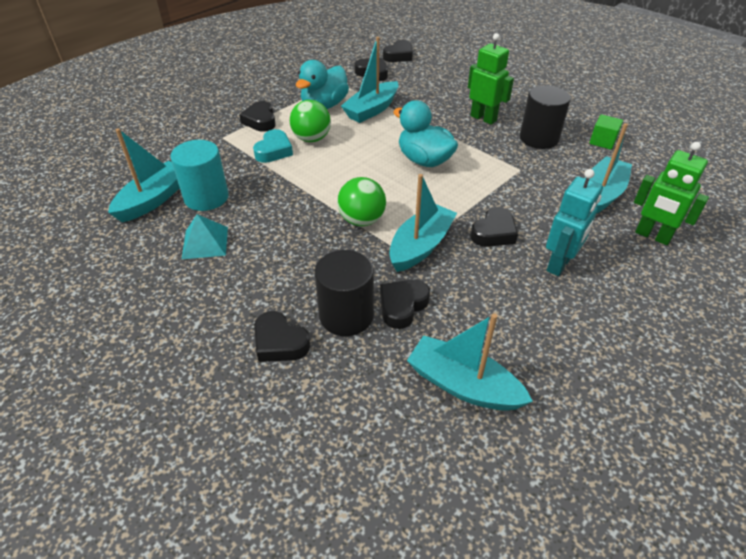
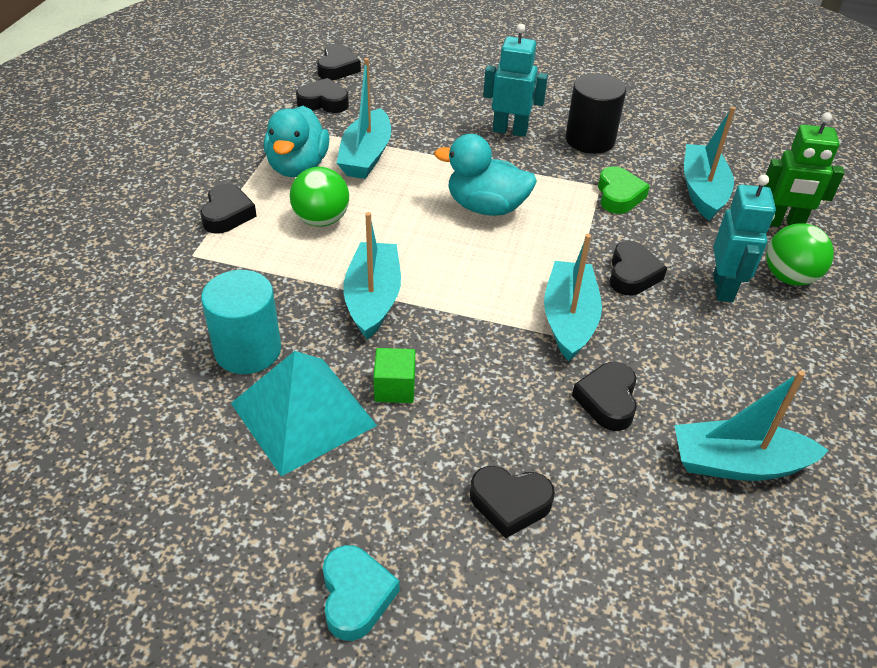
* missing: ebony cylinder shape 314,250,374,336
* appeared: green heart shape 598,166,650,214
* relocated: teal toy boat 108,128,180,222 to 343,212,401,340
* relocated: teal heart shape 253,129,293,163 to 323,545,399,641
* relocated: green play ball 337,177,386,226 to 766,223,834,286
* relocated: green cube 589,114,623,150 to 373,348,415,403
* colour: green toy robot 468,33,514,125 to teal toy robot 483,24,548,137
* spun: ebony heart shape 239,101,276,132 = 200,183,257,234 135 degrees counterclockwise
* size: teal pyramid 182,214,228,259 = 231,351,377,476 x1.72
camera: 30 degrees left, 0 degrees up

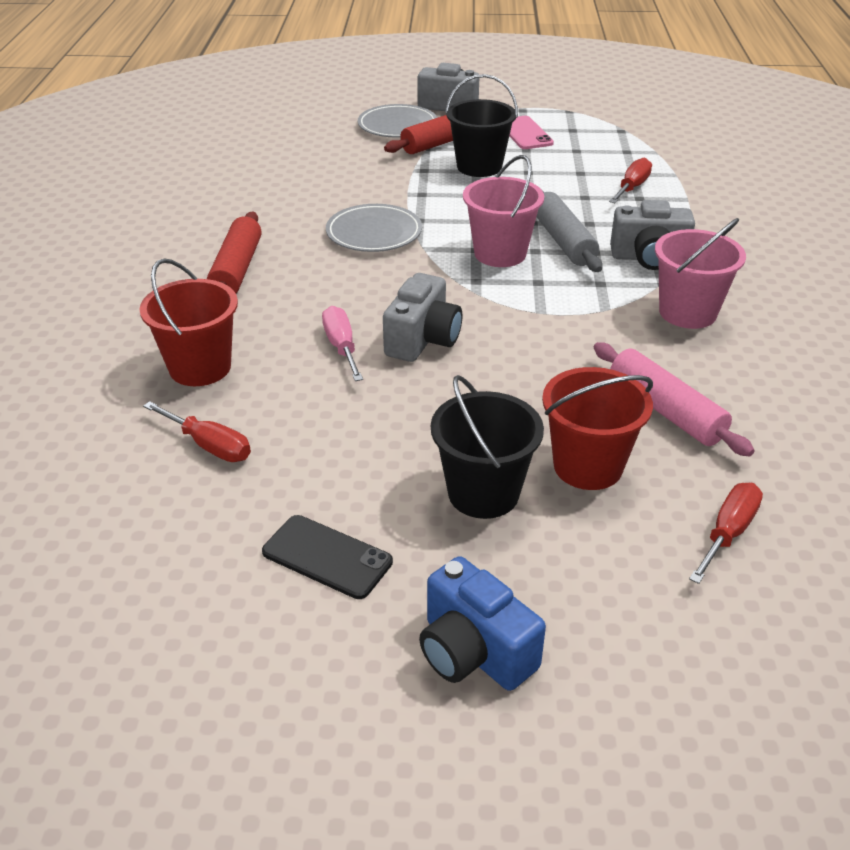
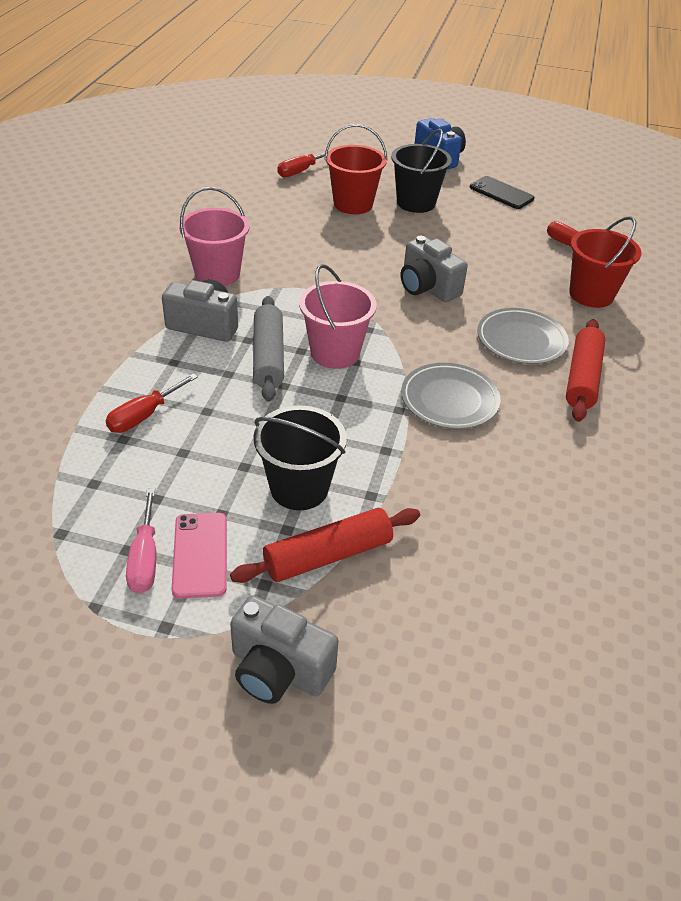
* missing: pink pastry roller 594,342,755,457
* relocated: pink screwdriver 322,306,363,381 to 126,489,156,593
* relocated: ash-grey plate 358,104,437,137 to 477,308,569,364
* spun: ash-grey photo camera 383,273,462,362 = 401,236,468,302 75 degrees counterclockwise
camera: 170 degrees left, 5 degrees up

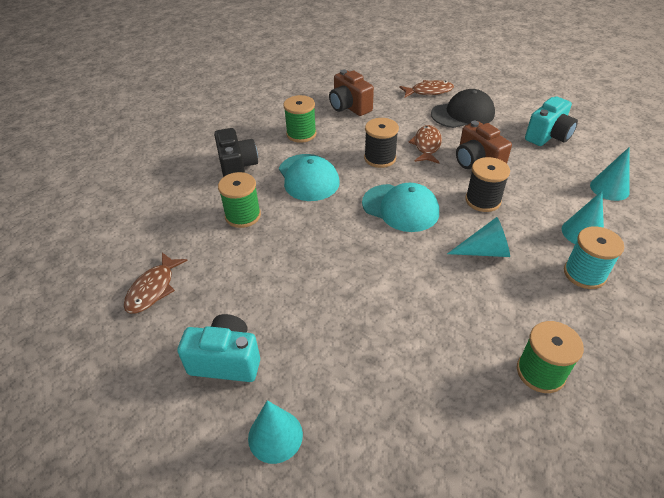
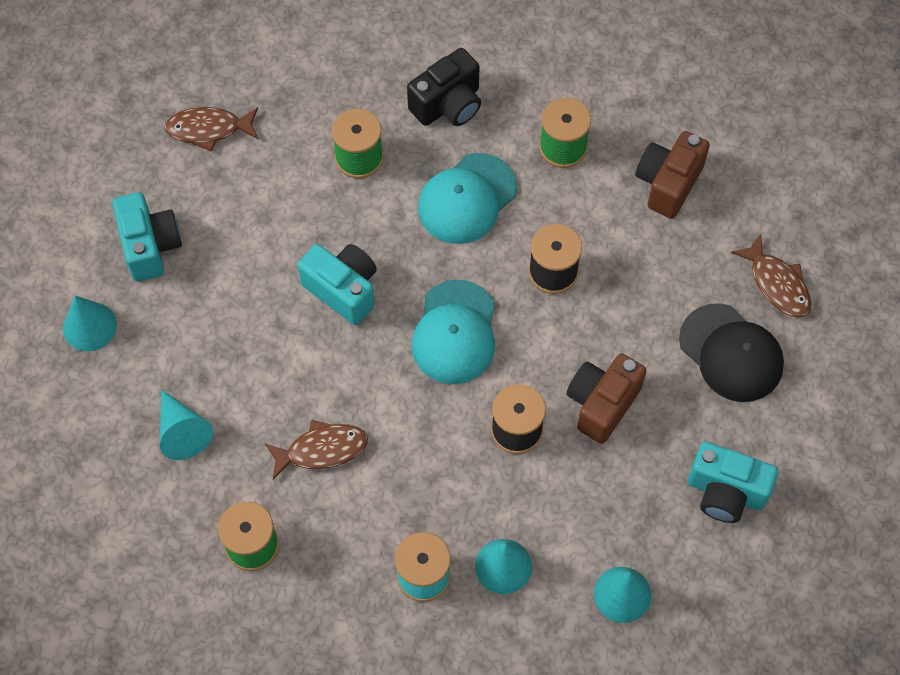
* appeared: teal photo camera 297,244,377,325
* relocated: dark brown fish figure 408,125,442,163 to 265,420,368,480
* relocated: teal cone 447,217,510,257 to 160,390,213,460
camera: 65 degrees right, 20 degrees up

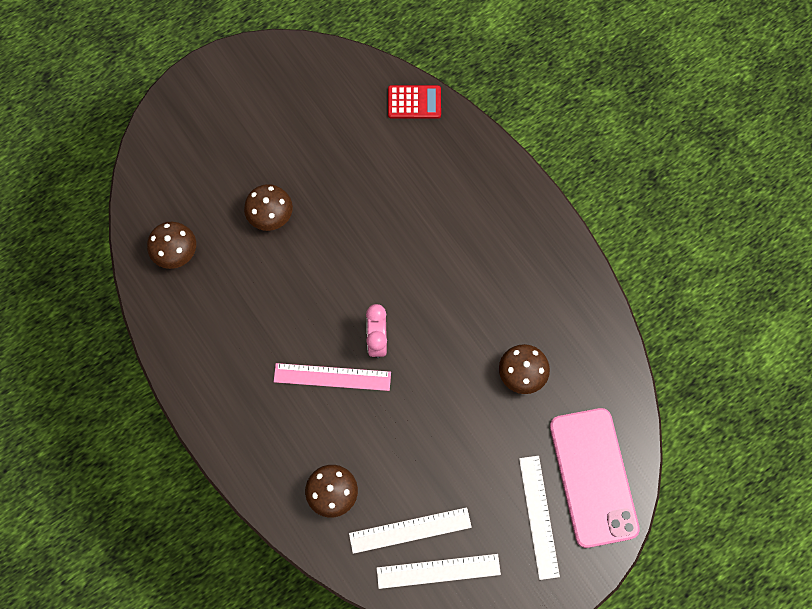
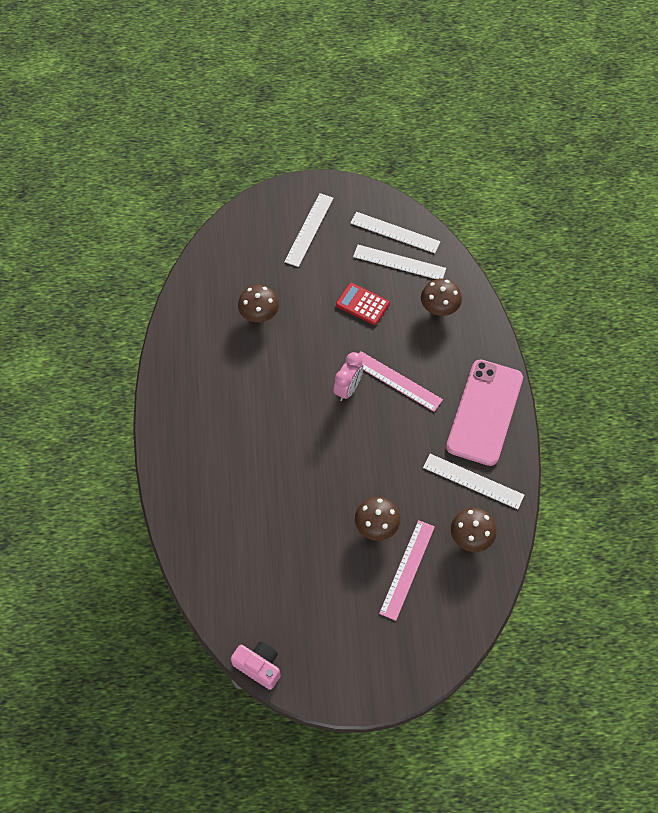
* appeared: pink photo camera 231,641,280,690
* appeared: pink straightedge 379,520,435,621
* appeared: snow-white straightedge 423,454,524,509
* relocated: red adding machine 388,85,441,119 to 336,283,390,325
* relocated: pink phone 550,408,640,548 to 446,360,523,466
camera: 150 degrees left, 10 degrees down

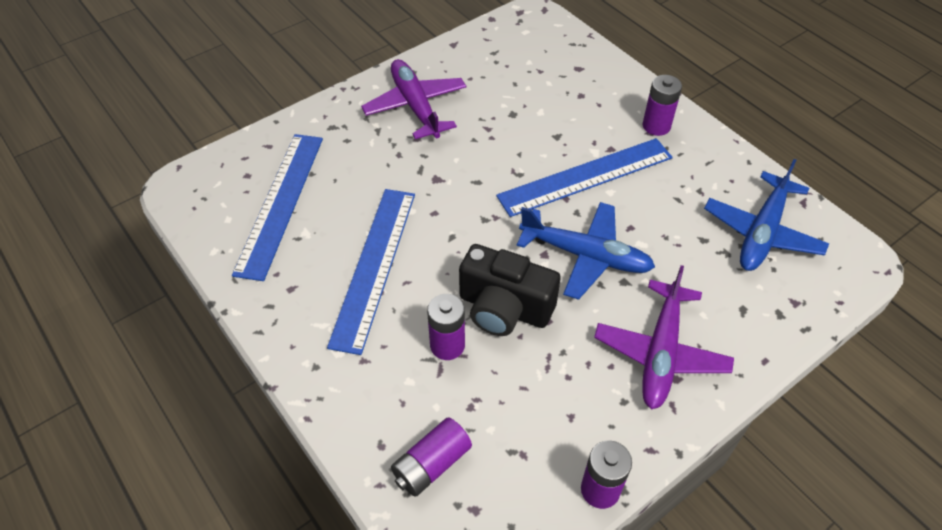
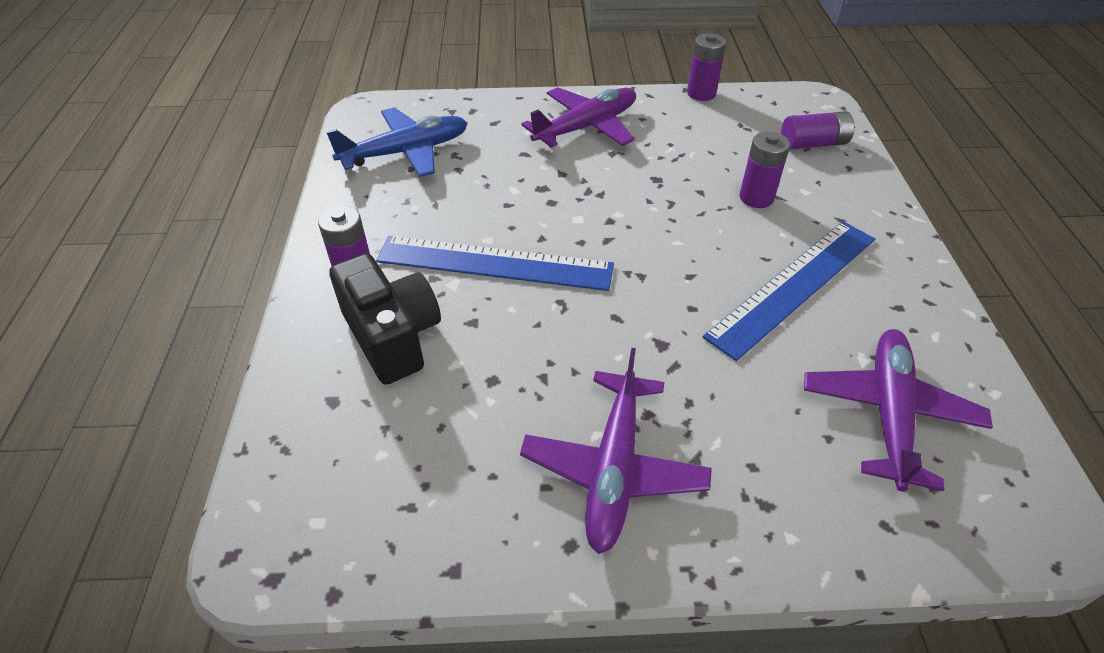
* missing: royal blue plane 517,202,655,300
* relocated: ebony photo camera 459,244,561,336 to 329,254,441,385
* exchanged: royal blue straightedge 232,134,323,281 to royal purple plane 804,329,993,492
camera: 145 degrees left, 5 degrees down

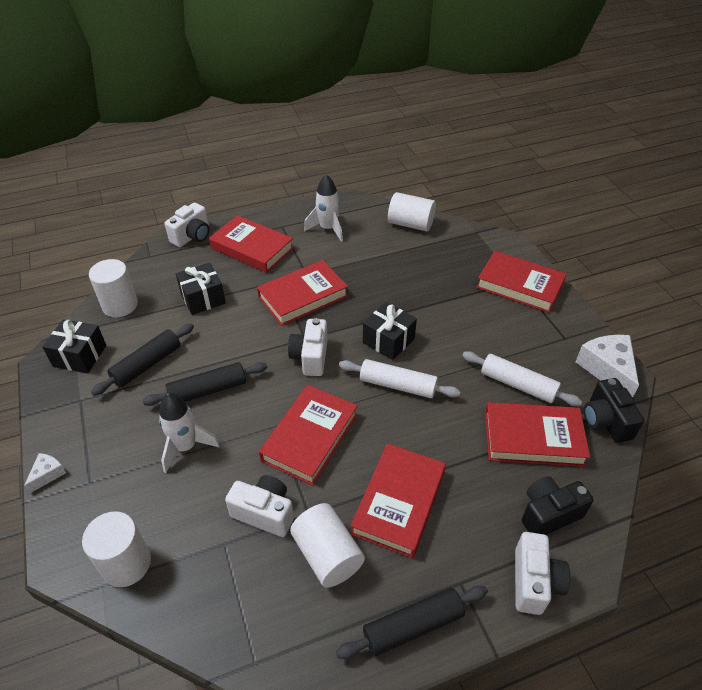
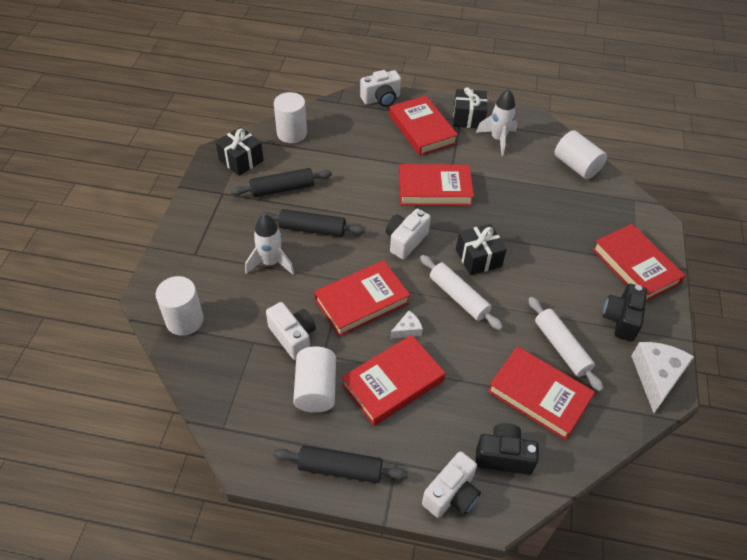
* relocated: snow-white cheese wedge 24,453,66,494 to 390,310,423,339
* relocated: ebony wrapped gift 176,263,226,315 to 453,87,487,128
* relocated: ebony photo camera 584,378,644,443 to 603,284,647,341
camera: 30 degrees right, 5 degrees up

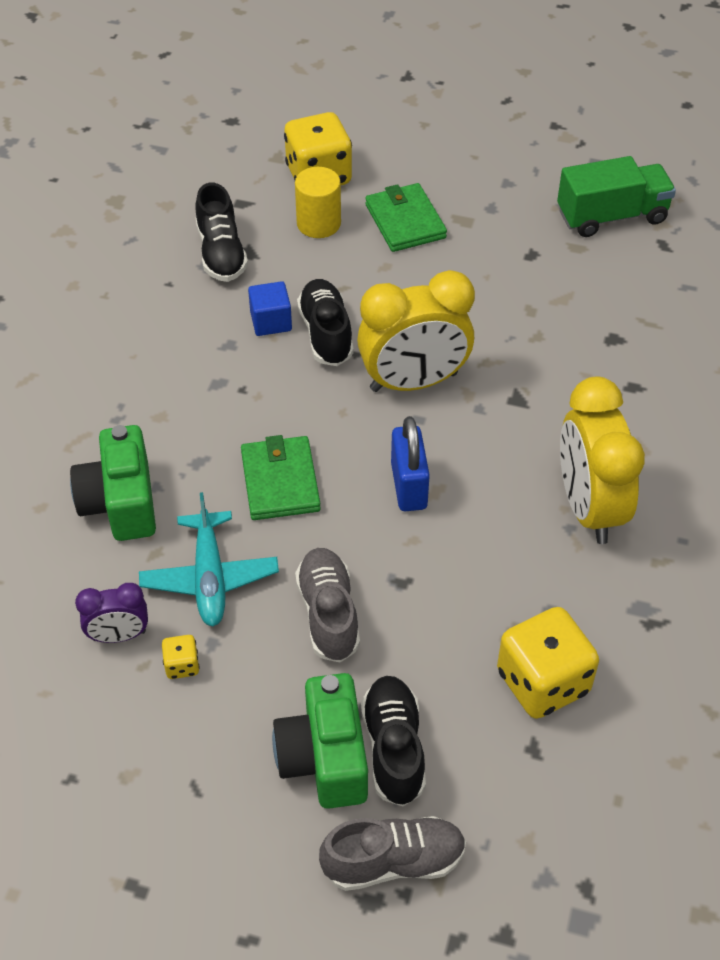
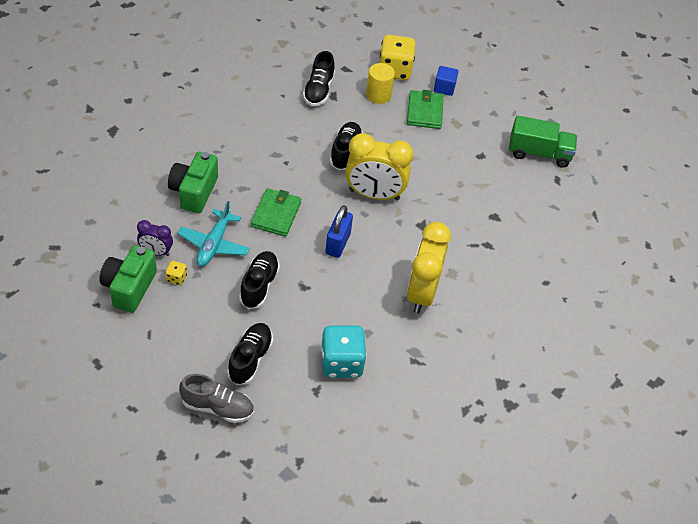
* relocated: royal blue cube 248,281,292,336 to 434,66,459,96
* relocated: green photo camera 272,673,368,809 to 100,245,157,313
* colour: ash-grey lace-up shoe 295,548,360,662 to ebony lace-up shoe 239,251,280,309
* colour: yellow game die 497,607,599,719 to teal game die 321,325,367,378
camera: 20 degrees right, 0 degrees up

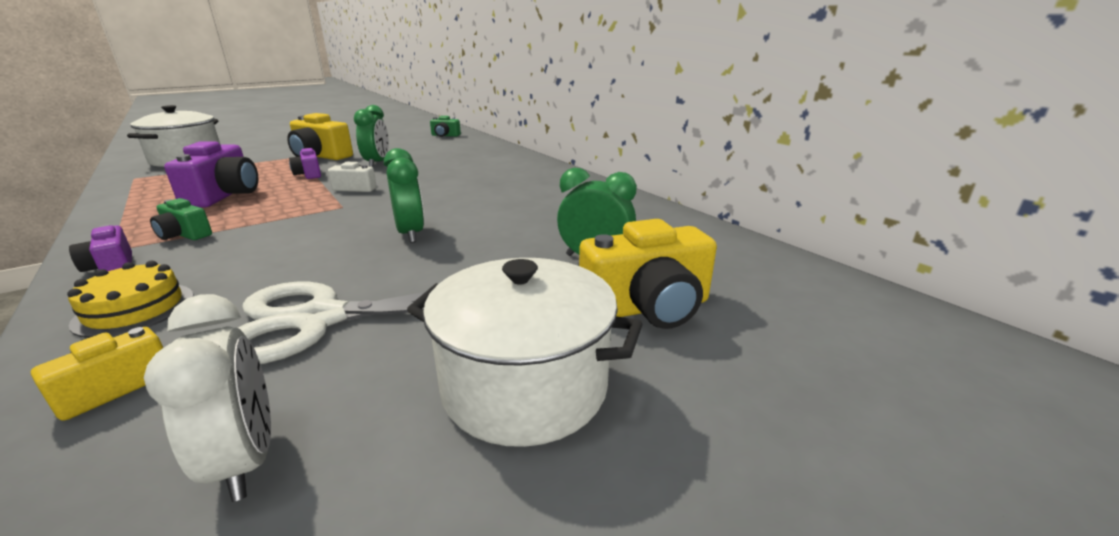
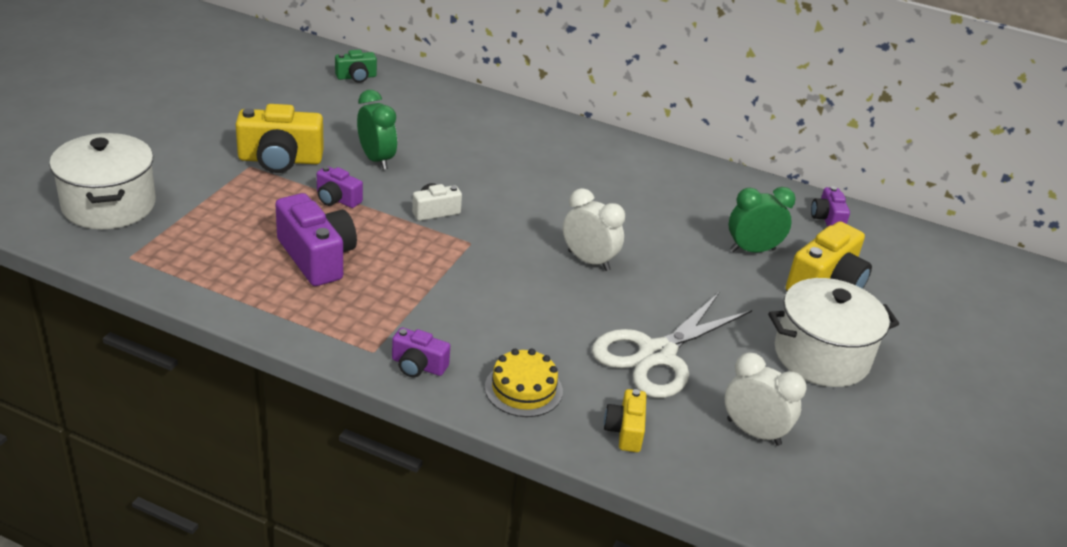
* missing: green photo camera 150,198,212,240
* appeared: royal purple photo camera 811,186,850,227
* colour: green bedside clock 384,148,424,243 to snow-white bedside clock 563,188,625,271
camera: 35 degrees left, 10 degrees up

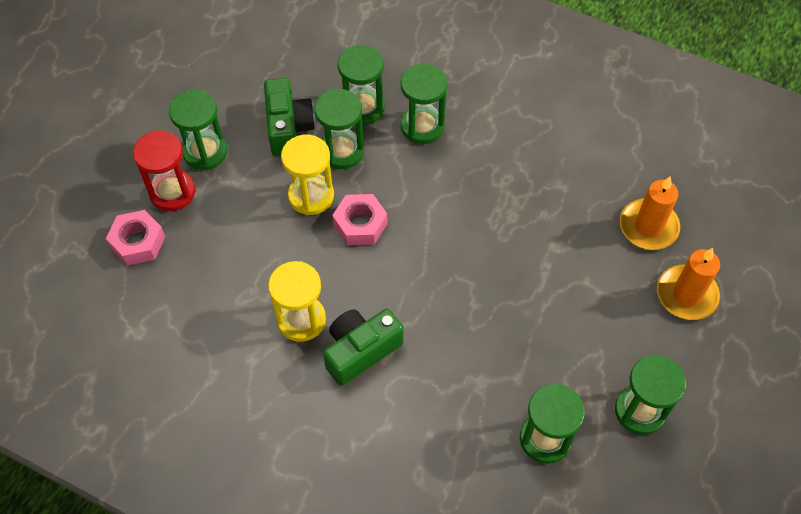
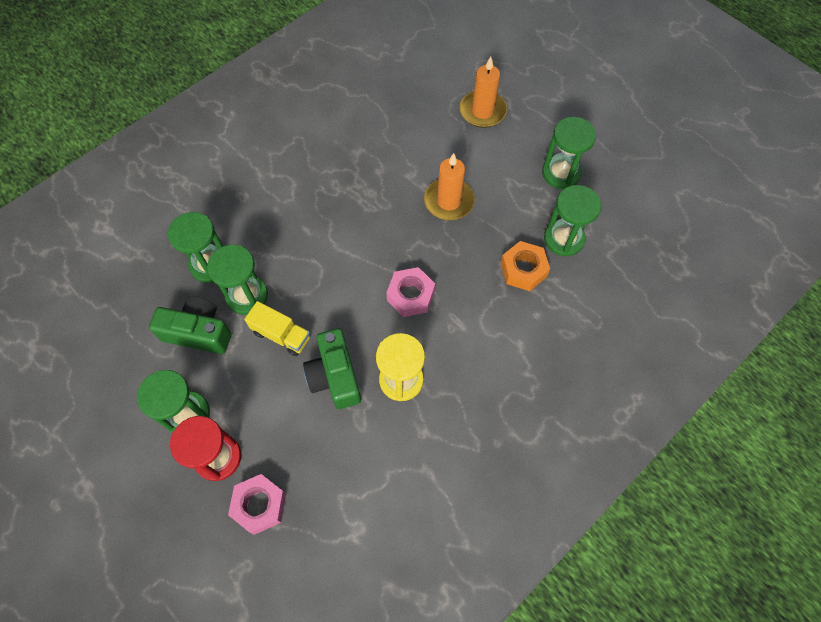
* missing: green hourglass 401,64,447,144
* appeared: orange-coloured hex nut 501,241,550,291
* relocated: green photo camera 323,309,404,386 to 303,328,361,409
* relocated: pink hex nut 332,194,388,245 to 386,267,435,317
* relocated: orange-coloured candle 620,176,680,250 to 424,153,475,220
* exchanged: yellow hourglass 281,135,334,215 to yellow truck 244,301,310,356
camera: 70 degrees left, 5 degrees up

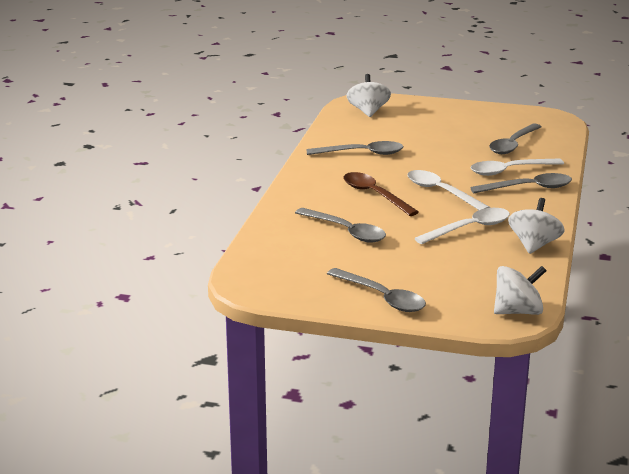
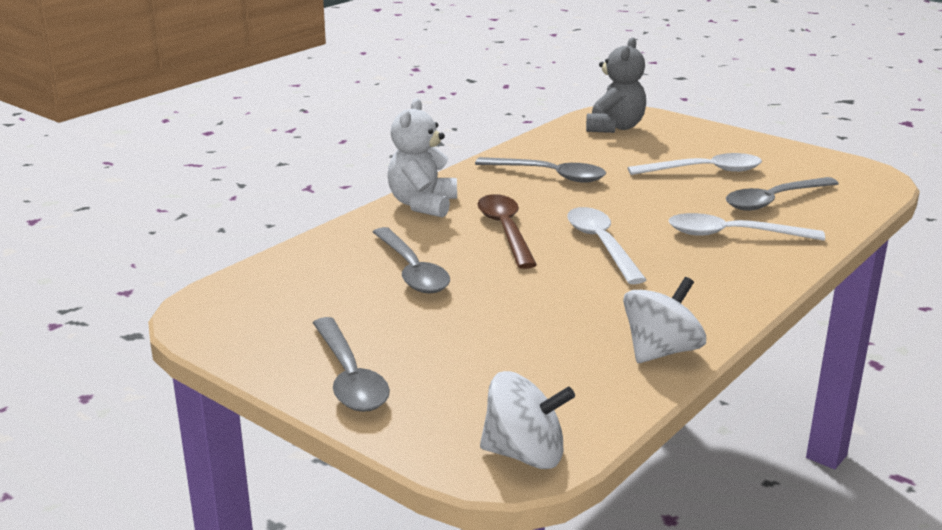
* missing: ash-grey tablespoon 470,173,572,193
* appeared: snow-white stuffed bear 387,98,457,218
* relocated: snow-white tablespoon 414,208,510,244 to 628,153,762,175
* exchanged: snow-white whirligig 346,74,391,117 to ash-grey stuffed bear 586,37,646,133
camera: 25 degrees right, 0 degrees up

